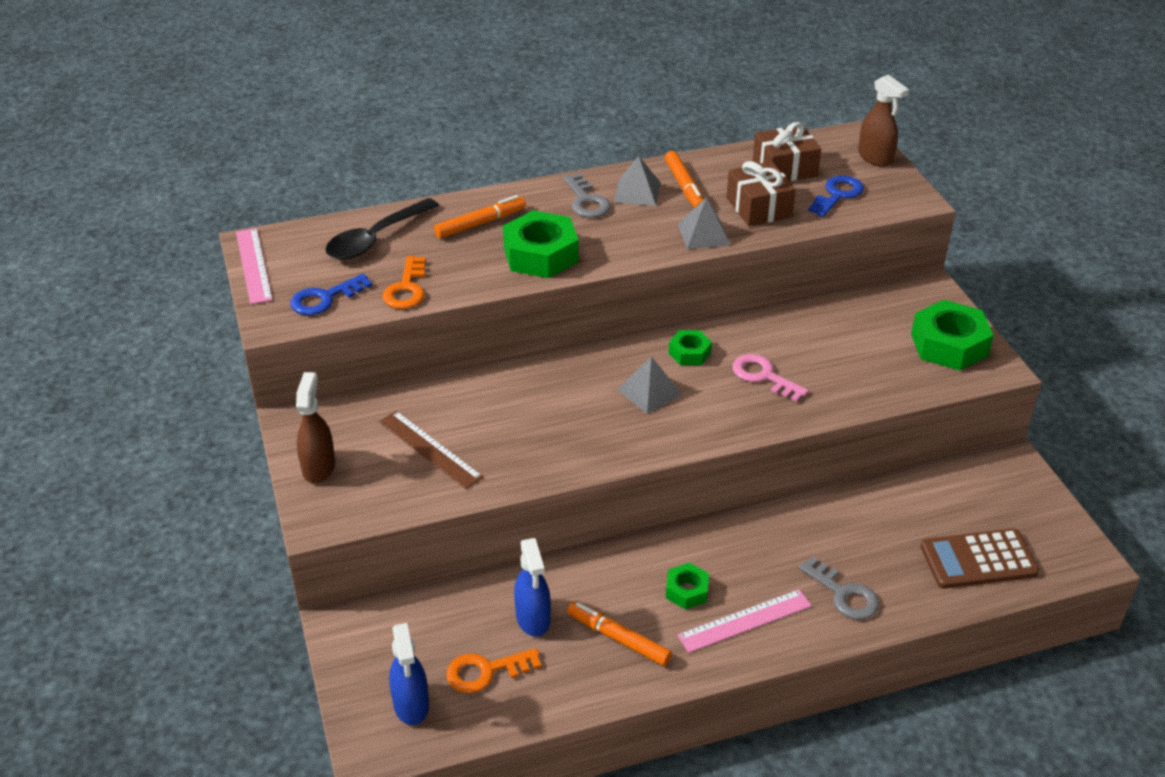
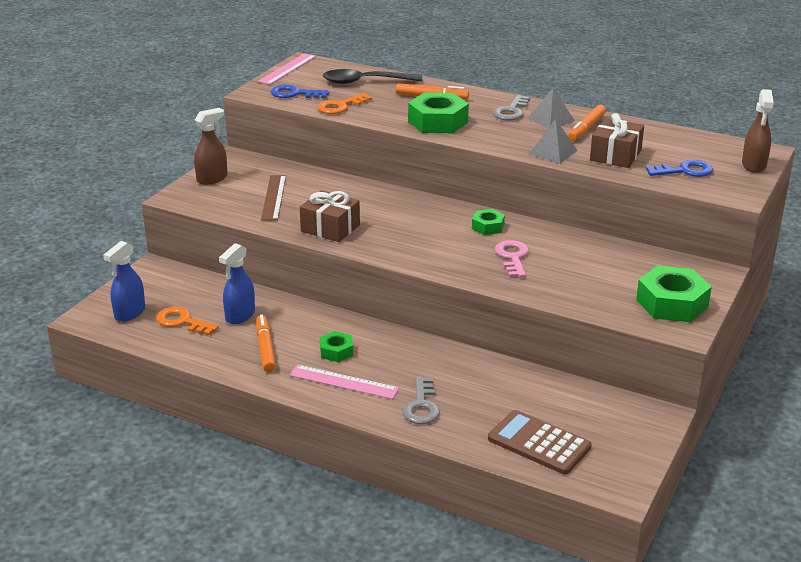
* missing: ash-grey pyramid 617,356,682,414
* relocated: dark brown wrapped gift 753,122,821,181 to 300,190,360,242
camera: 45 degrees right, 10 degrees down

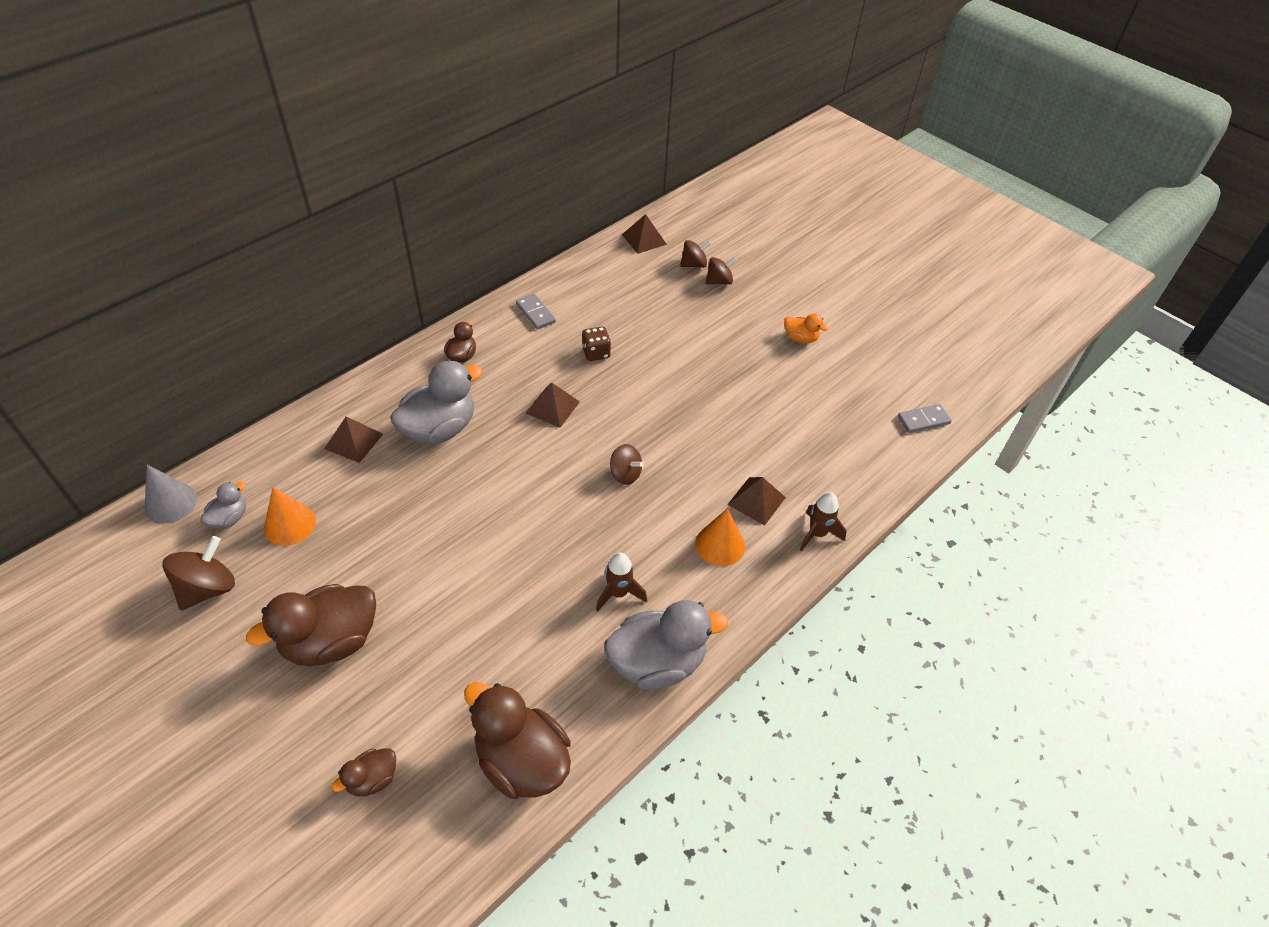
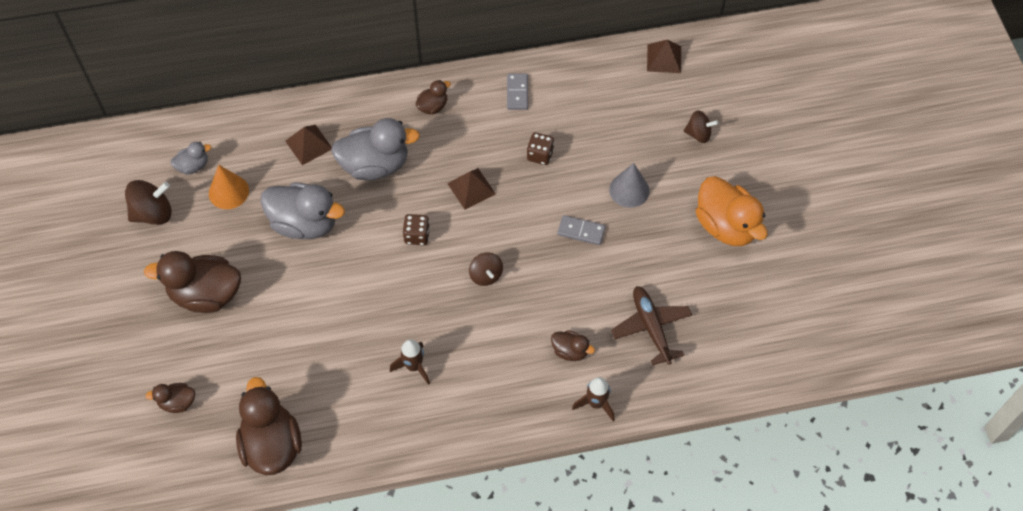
* missing: dark brown whirligig 680,240,712,268
* missing: orange-coloured cone 695,508,745,566
* appeared: dark brown game die 403,214,430,245
* appeared: dark brown plane 611,286,692,365
* relocated: ash-grey cone 144,465,197,524 to 609,163,650,208
* relocated: ash-grey rubber duck 604,600,728,690 to 260,182,345,239
* relocated: ash-grey domino 897,404,952,433 to 557,215,605,245
* exchanged: dark brown pyramid 727,477,786,526 to dark brown rubber duck 551,330,595,361
* size: orange-coloured rubber duck 784,314,829,343 = 696,176,768,246 x2.03
camera: 35 degrees right, 10 degrees up

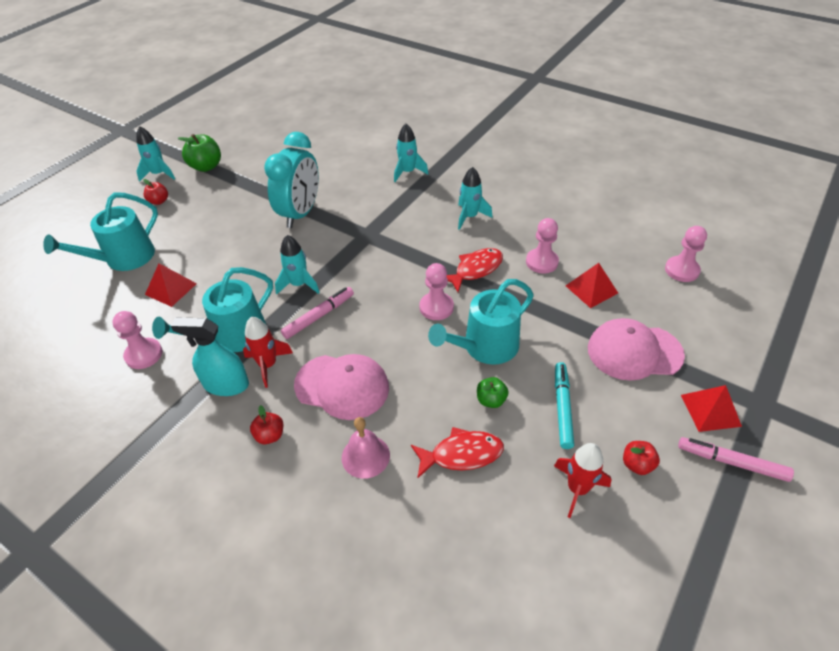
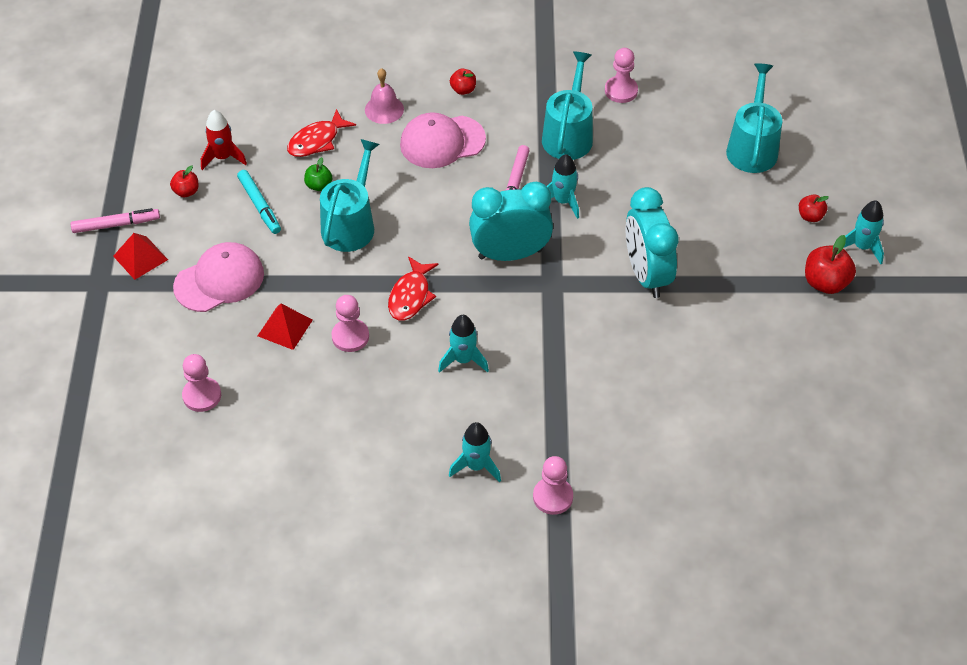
* missing: red pyramid 145,263,197,307
* missing: teal spray cleaner 171,318,249,396
* missing: red spaceship 243,316,293,388
* appeared: teal bedside clock 469,182,553,261
* relocated: teal spaceship 394,124,428,182 to 449,422,501,482
* relocated: pink game pawn 419,263,454,320 to 533,456,573,515
* colour: green apple 178,134,221,172 to red apple 805,235,856,294
camera: 145 degrees right, 5 degrees up

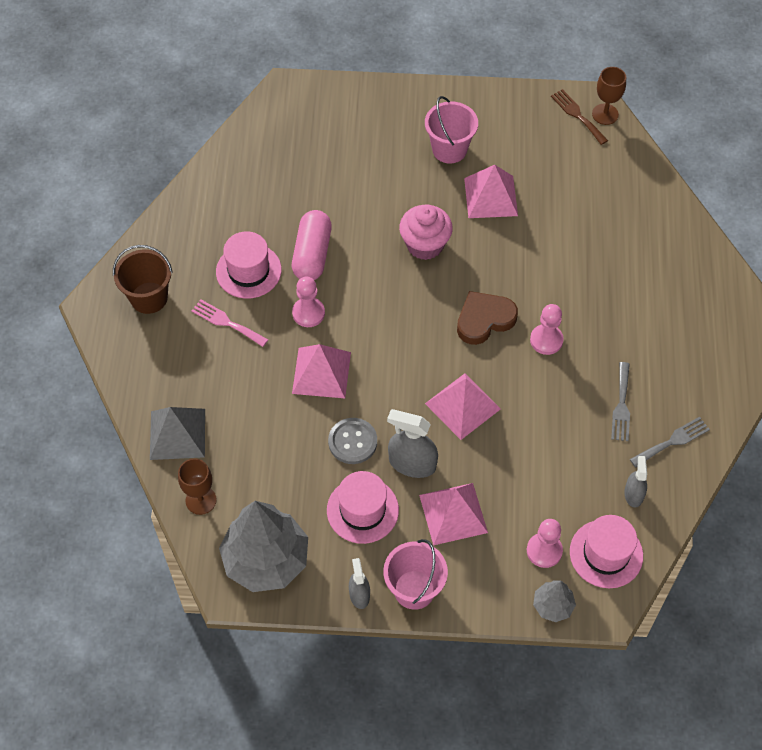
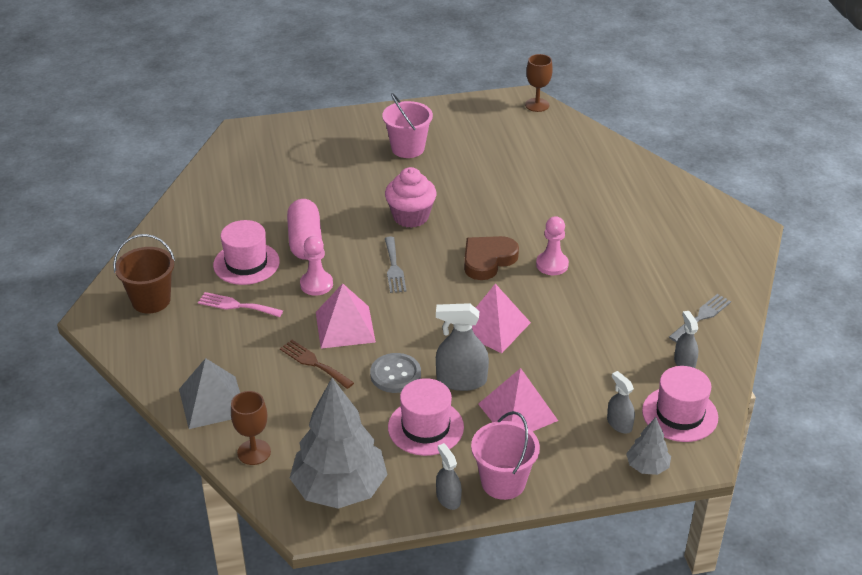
* missing: pink pyramid 464,165,518,218
* relocated: dark brown table fork 551,89,608,145 to 280,340,354,389
* relocated: ash-grey table fork 611,362,630,441 to 385,236,406,293
* exchanged: pink game pawn 527,519,563,568 to ash-grey spray cleaner 607,371,635,434
camera: 15 degrees left, 20 degrees down

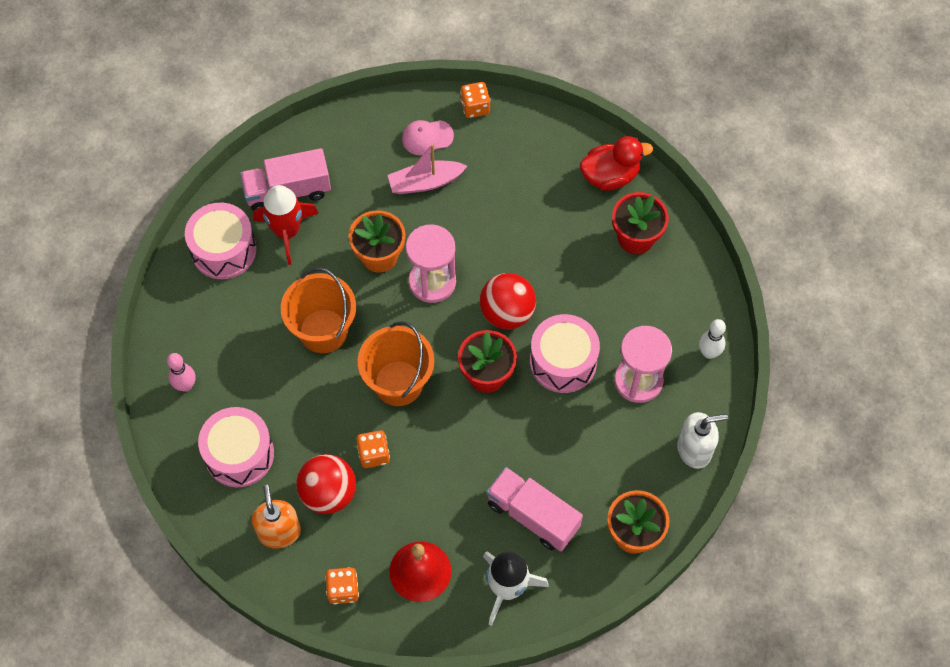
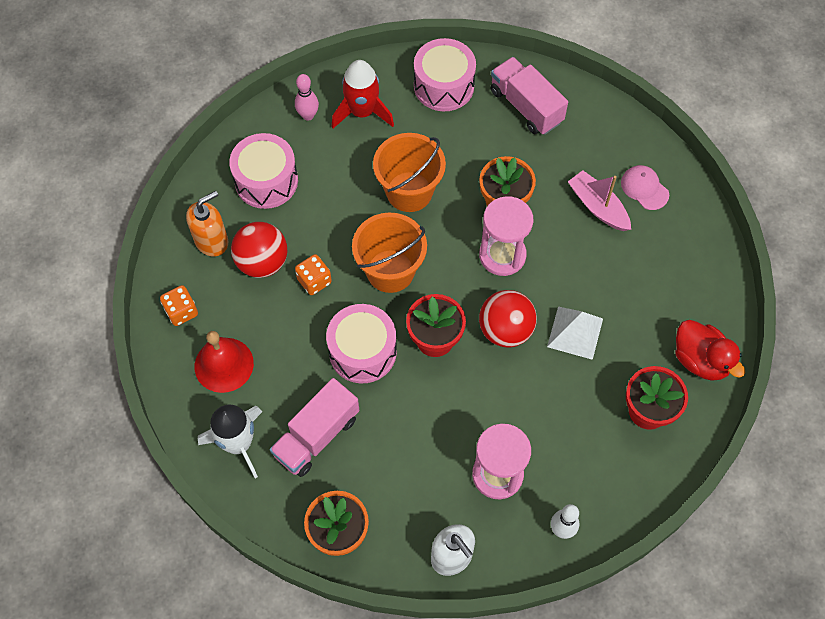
* missing: orange-coloured game die 460,82,491,118
* appeared: snow-white pyramid 547,306,603,360
* relocated: red spaceship 253,185,319,265 to 332,60,394,128
* relocated: pink snare drum 530,314,600,393 to 326,304,397,383
* spun: pink truck 486,467,583,551 = 270,378,359,477 150 degrees counterclockwise
camera: 65 degrees right, 0 degrees up

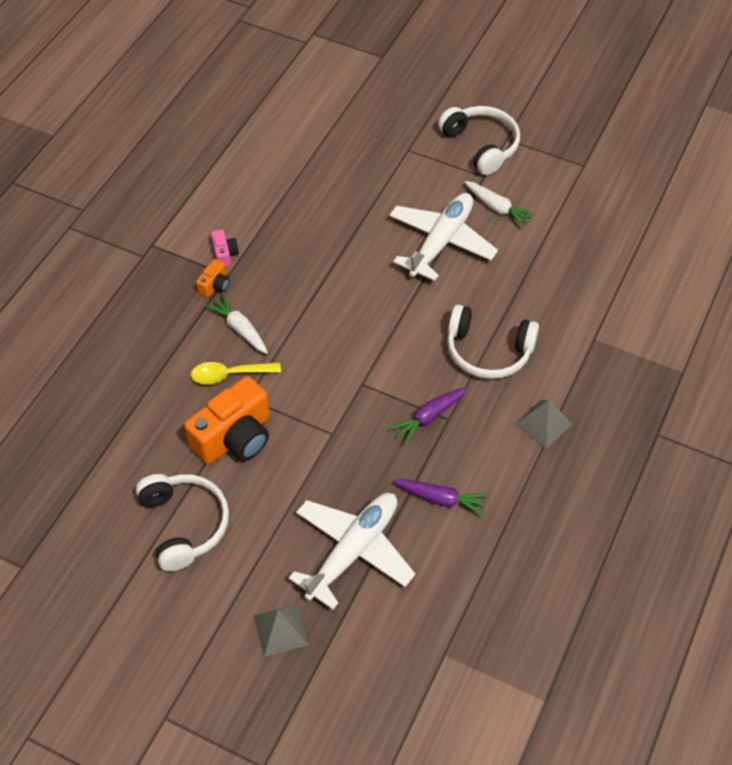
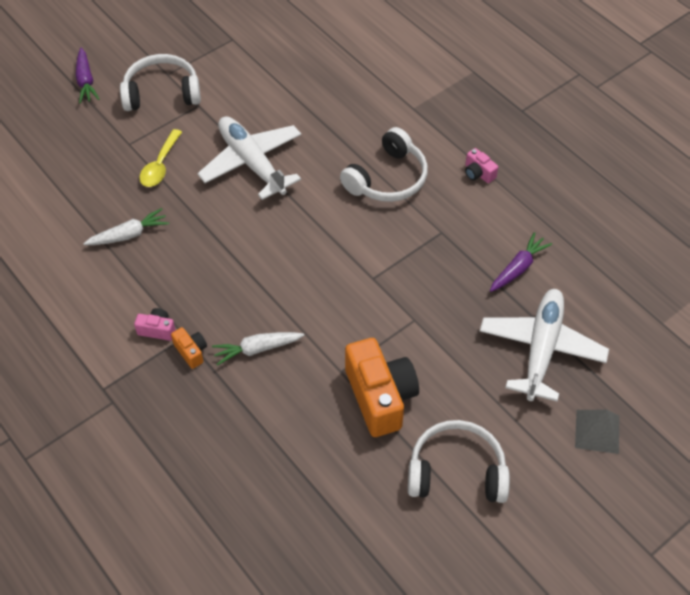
* relocated: yellow tablespoon 191,362,281,384 to 139,129,182,187
* relocated: royal purple carrot 389,387,467,444 to 76,48,100,103
* relocated: snow-white carrot 464,181,536,227 to 83,208,169,245
* exchanged: ash-grey pyramid 515,400,572,449 to pink photo camera 465,148,498,183
* spun: snow-white plane 289,493,415,610 = 480,289,609,402 45 degrees clockwise
camera: 65 degrees left, 0 degrees up

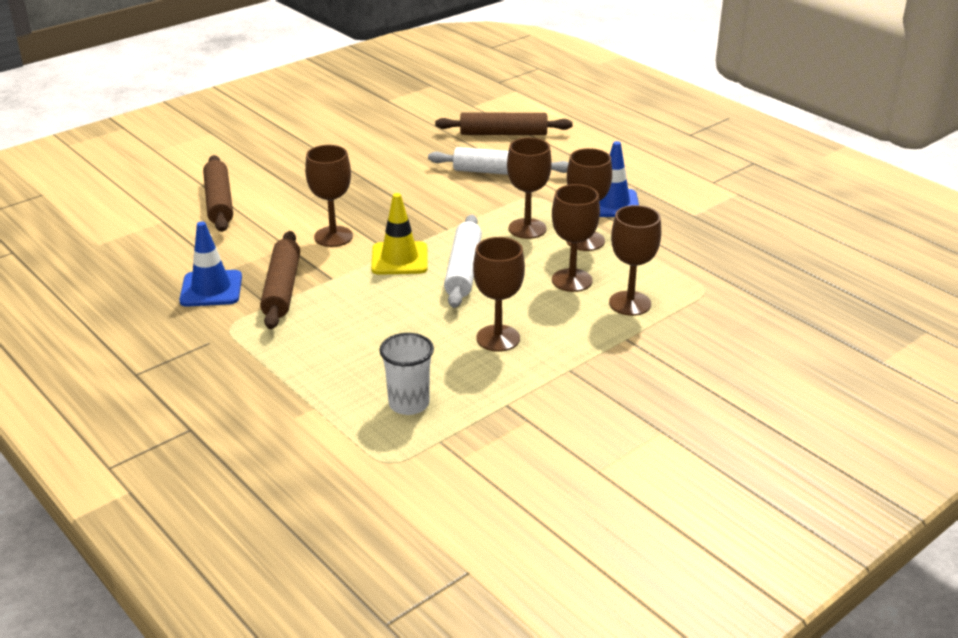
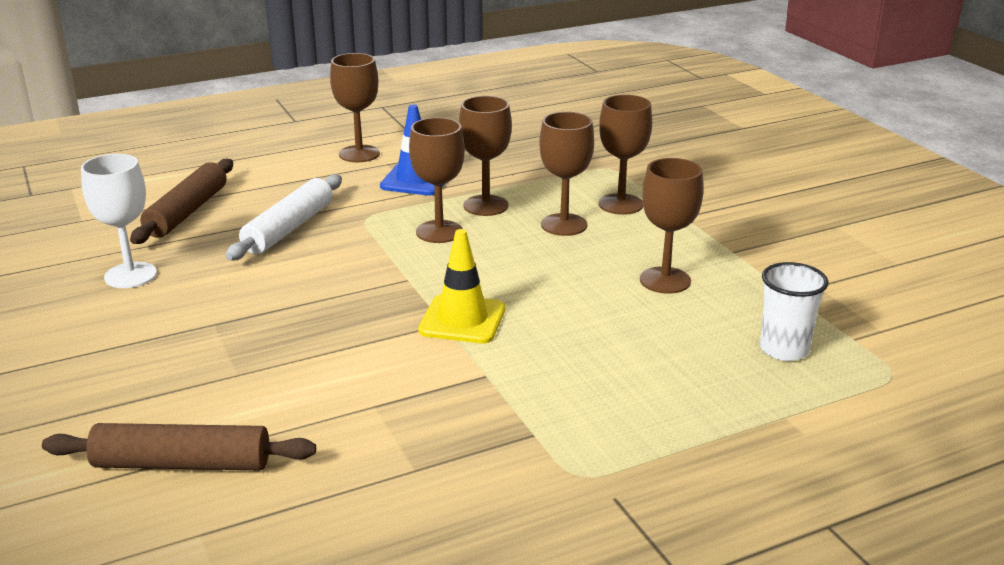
* missing: royal blue road cone 179,221,242,307
* missing: dark brown pastry roller 260,231,300,329
* missing: snow-white pastry roller 444,215,482,308
* appeared: snow-white wine glass 81,154,157,288
* relocated: dark brown wine glass 305,145,353,247 to 330,53,380,162
camera: 75 degrees left, 5 degrees down

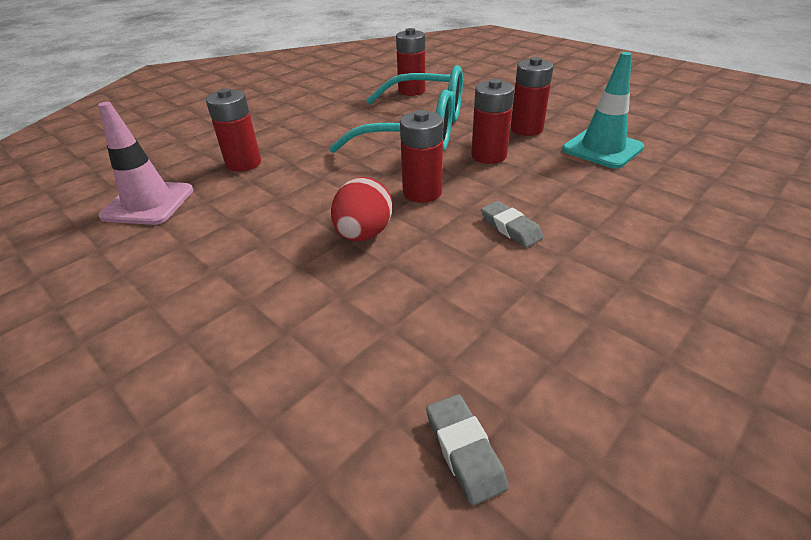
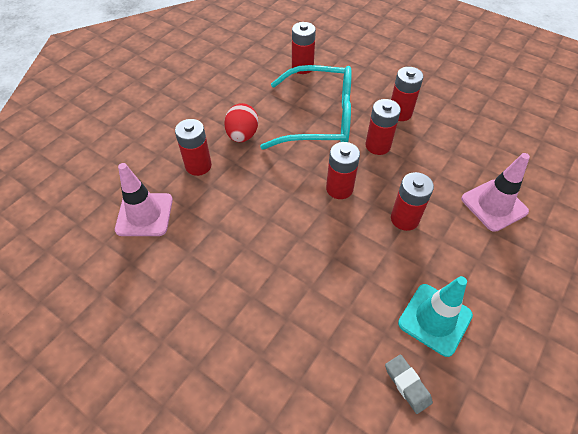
* appeared: pink road cone 461,153,530,232
* relocated: red toy egg 331,177,392,241 to 224,103,258,142
* relocated: teal road cone 562,52,644,169 to 398,276,473,357
* exchanged: ash-grey eraser 481,201,543,247 to red power cell 391,172,434,231
camera: 10 degrees left, 15 degrees up

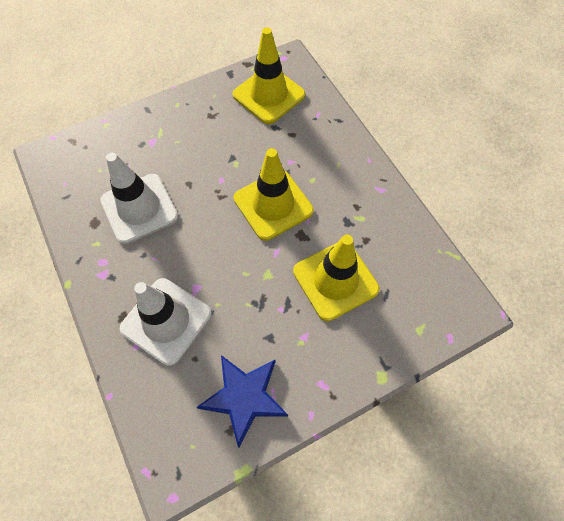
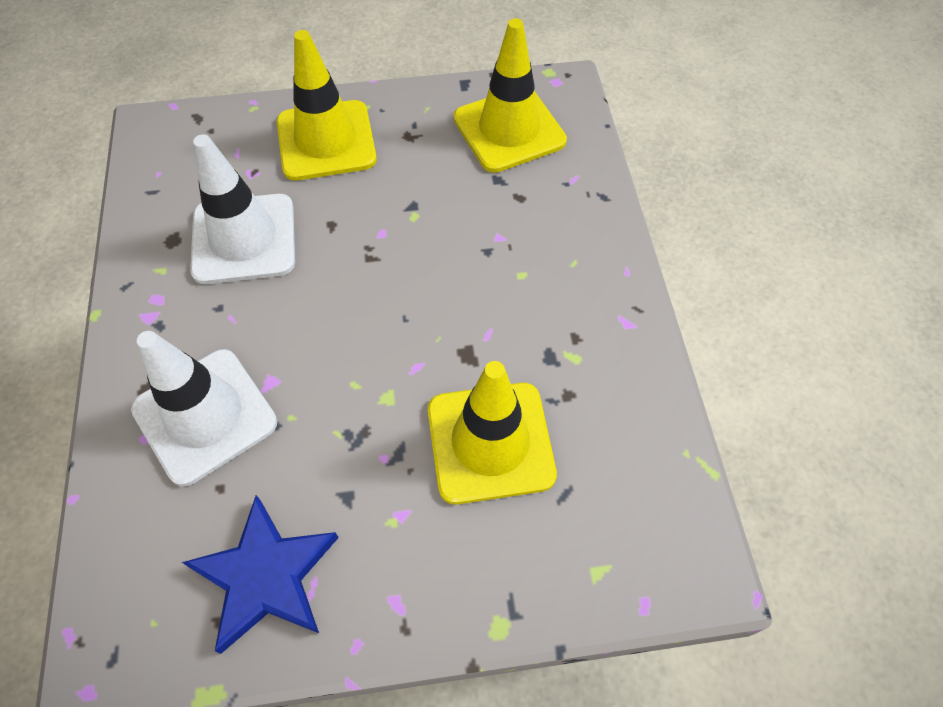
* relocated: yellow road cone 234,148,314,241 to 277,30,377,181
camera: 20 degrees right, 5 degrees down

